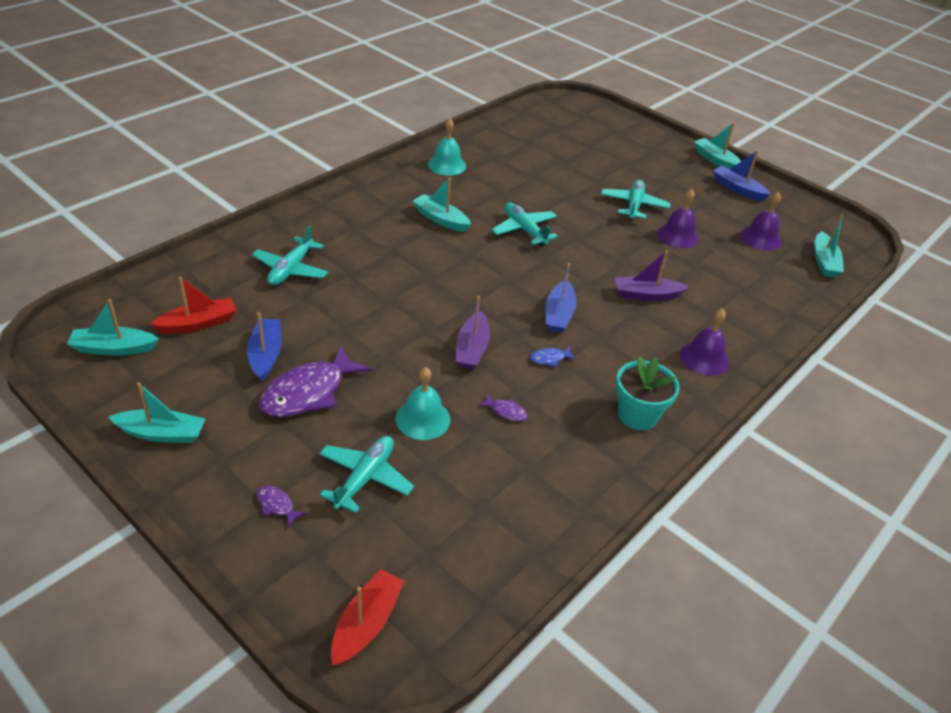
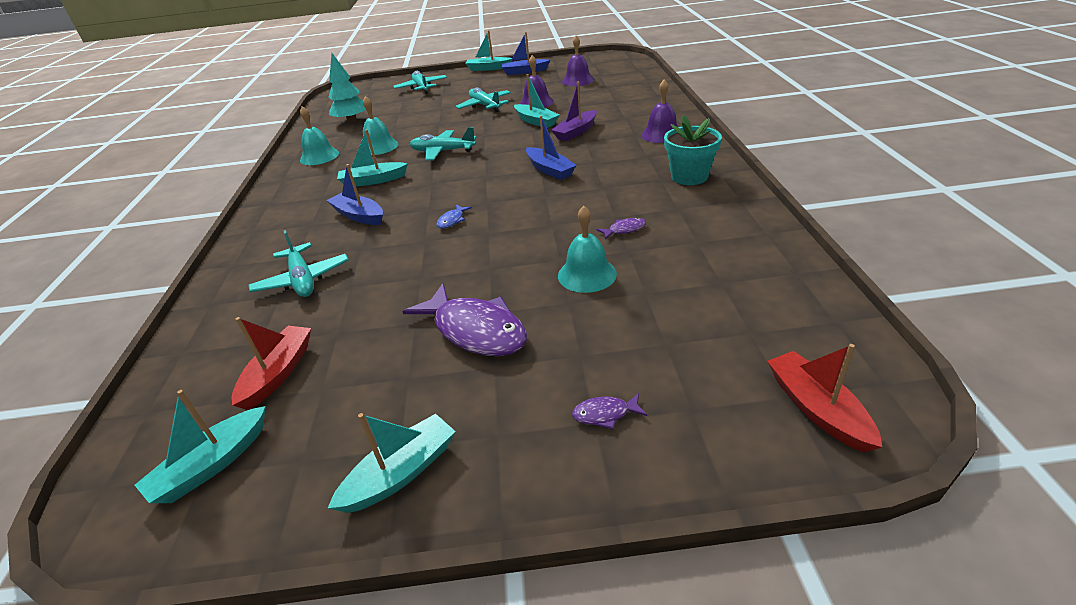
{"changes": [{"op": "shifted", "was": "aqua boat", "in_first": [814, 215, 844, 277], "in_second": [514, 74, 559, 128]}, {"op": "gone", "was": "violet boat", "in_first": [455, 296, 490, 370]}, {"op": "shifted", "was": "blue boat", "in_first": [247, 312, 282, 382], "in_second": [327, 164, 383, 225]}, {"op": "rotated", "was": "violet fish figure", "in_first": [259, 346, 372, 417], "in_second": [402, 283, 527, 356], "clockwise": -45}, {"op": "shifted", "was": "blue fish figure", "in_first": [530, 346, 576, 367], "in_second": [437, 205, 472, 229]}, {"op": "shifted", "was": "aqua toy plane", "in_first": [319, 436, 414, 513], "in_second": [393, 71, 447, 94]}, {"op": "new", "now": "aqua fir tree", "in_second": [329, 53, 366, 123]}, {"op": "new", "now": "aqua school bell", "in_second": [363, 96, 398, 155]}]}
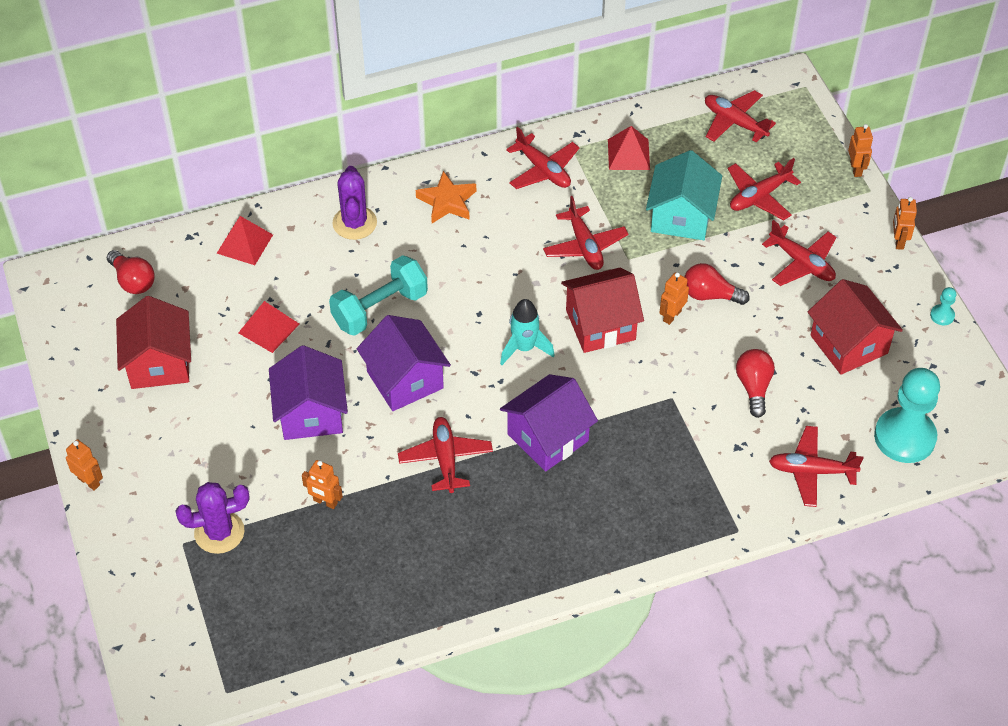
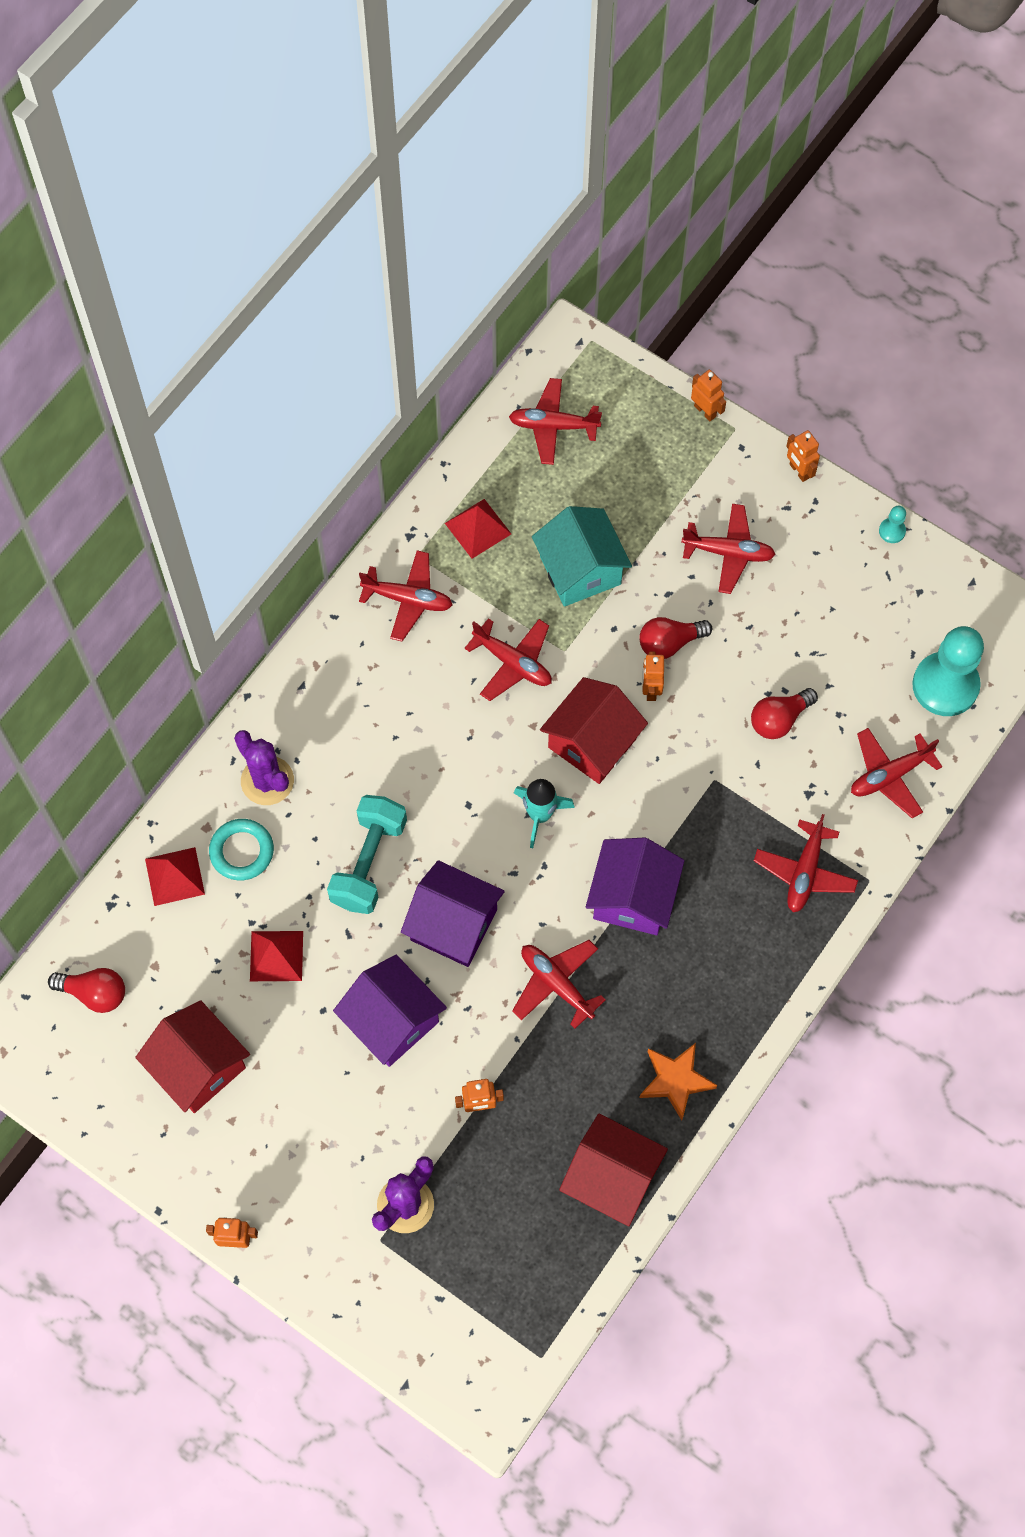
{"changes": [{"op": "shifted", "was": "scarlet toy plane", "in_first": [728, 158, 801, 220], "in_second": [754, 814, 858, 912]}, {"op": "shifted", "was": "bright orange star", "in_first": [416, 171, 476, 223], "in_second": [639, 1043, 717, 1120]}, {"op": "shifted", "was": "scarlet house", "in_first": [808, 279, 903, 375], "in_second": [559, 1114, 668, 1226]}, {"op": "rotated", "was": "scarlet bulb", "in_first": [736, 349, 775, 418], "in_second": [751, 688, 818, 739], "clockwise": -90}, {"op": "new", "now": "aqua hoop", "in_second": [209, 819, 274, 880]}]}
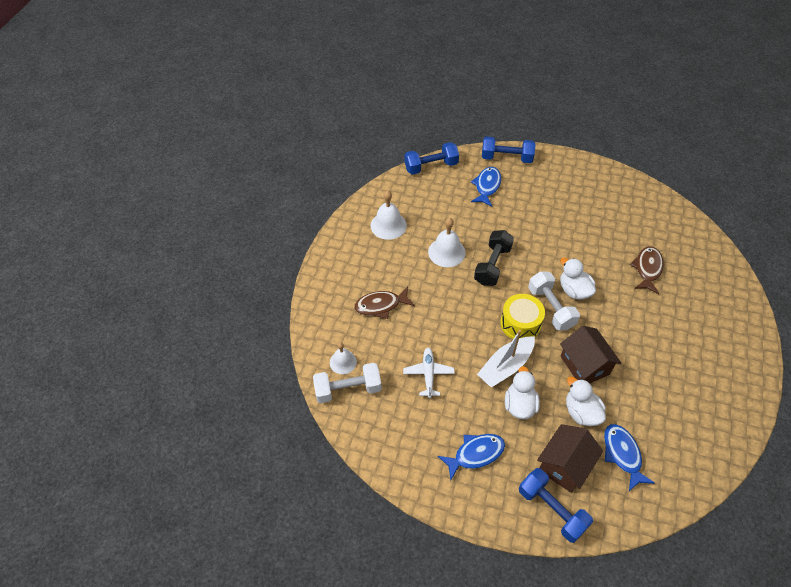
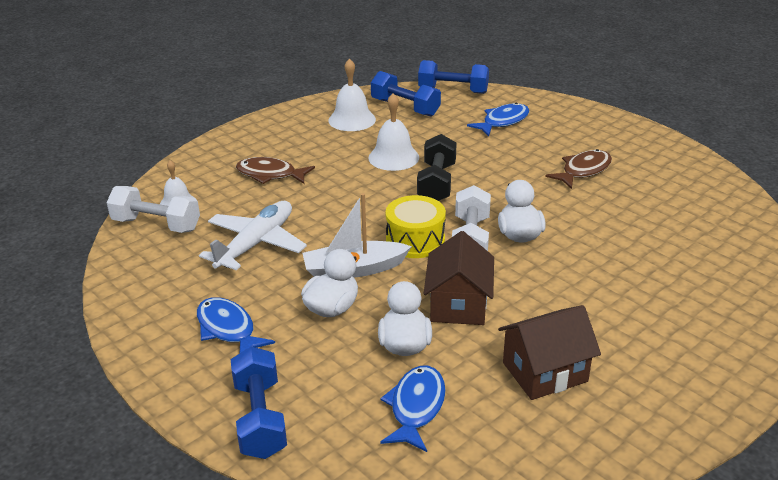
{"changes": [{"op": "shifted", "was": "blue hand weight", "in_first": [482, 136, 536, 163], "in_second": [371, 71, 441, 116]}, {"op": "rotated", "was": "jet-black hand weight", "in_first": [474, 230, 514, 286], "in_second": [417, 134, 457, 201], "clockwise": -45}, {"op": "shifted", "was": "russet fish figure", "in_first": [630, 246, 664, 294], "in_second": [546, 149, 612, 189]}, {"op": "scaled", "was": "snow-white toy plane", "in_first": [403, 348, 455, 398], "in_second": [199, 201, 307, 270], "ratio": 1.57}, {"op": "shifted", "was": "russet house", "in_first": [537, 424, 603, 493], "in_second": [498, 305, 601, 400]}, {"op": "rotated", "was": "blue fish figure", "in_first": [438, 434, 505, 480], "in_second": [197, 297, 275, 353], "clockwise": -135}]}
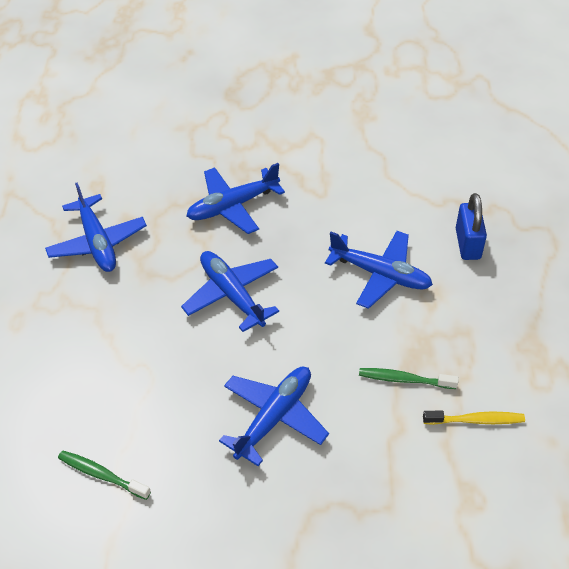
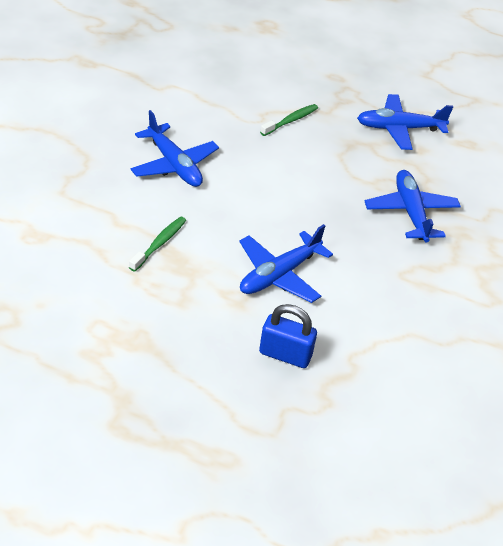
{"changes": [{"op": "gone", "was": "blue toy plane", "in_first": [181, 251, 279, 332]}, {"op": "gone", "was": "yellow dental brush", "in_first": [423, 411, 525, 425]}, {"op": "shifted", "was": "emerald dental brush", "in_first": [58, 450, 151, 500], "in_second": [260, 104, 318, 136]}]}
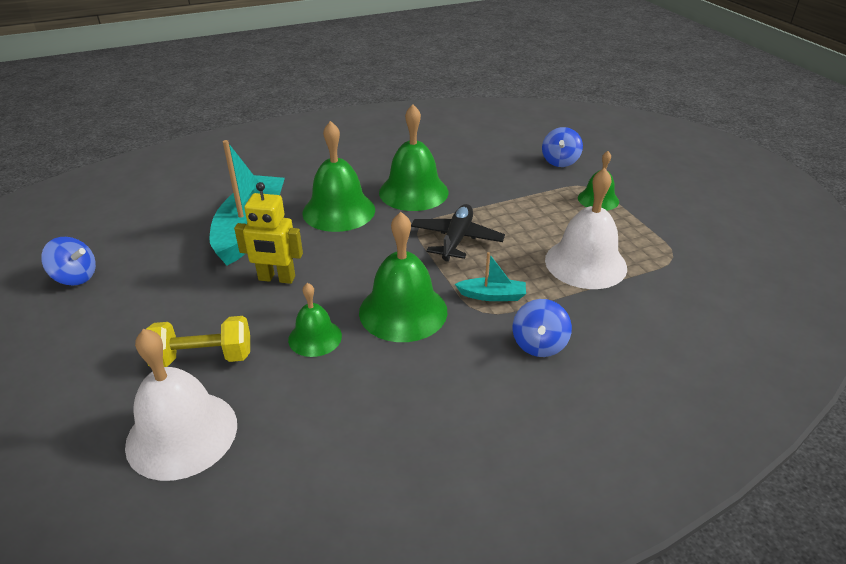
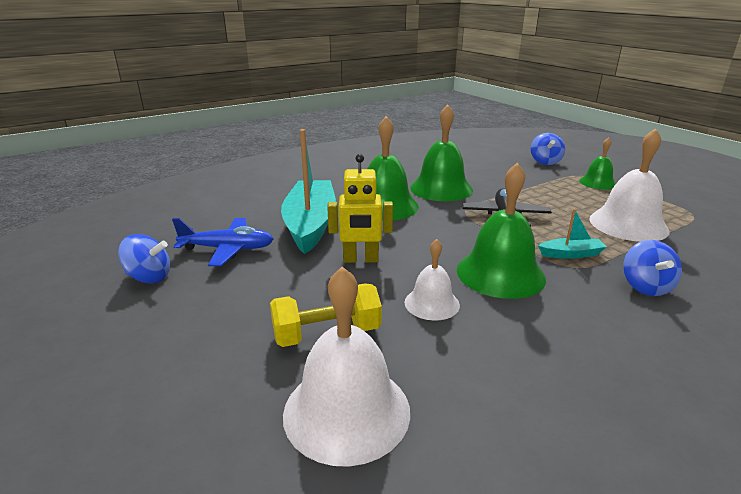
{"changes": [{"op": "repainted", "was": "emerald school bell", "now": "snow-white school bell", "in_first": [288, 283, 342, 357], "in_second": [405, 239, 460, 321]}, {"op": "new", "now": "blue toy plane", "in_second": [172, 218, 273, 266]}]}
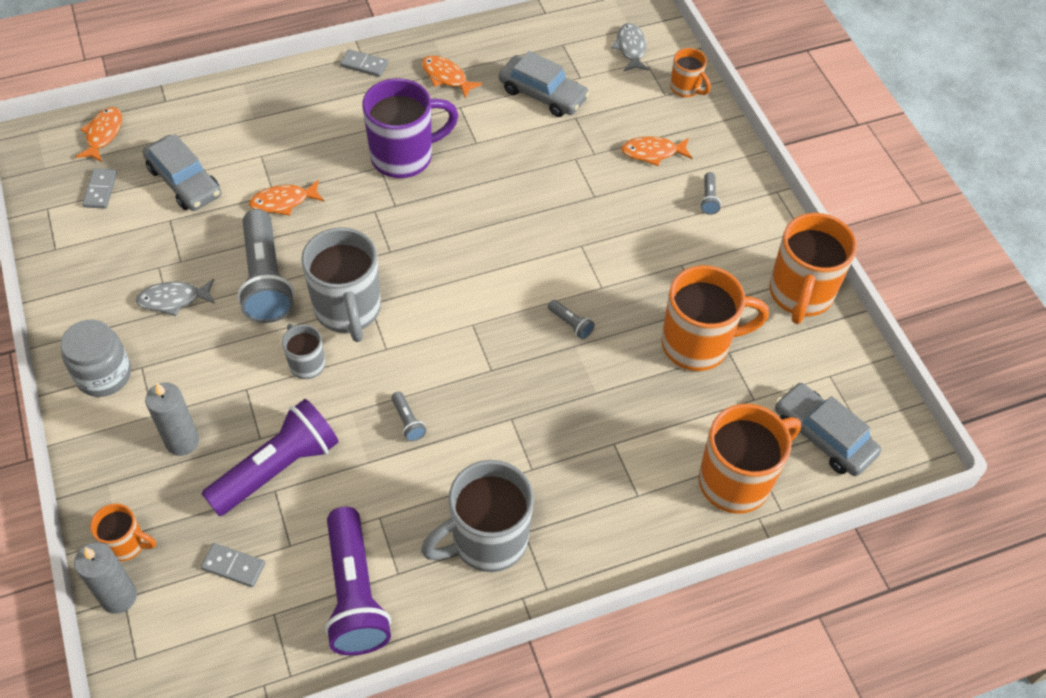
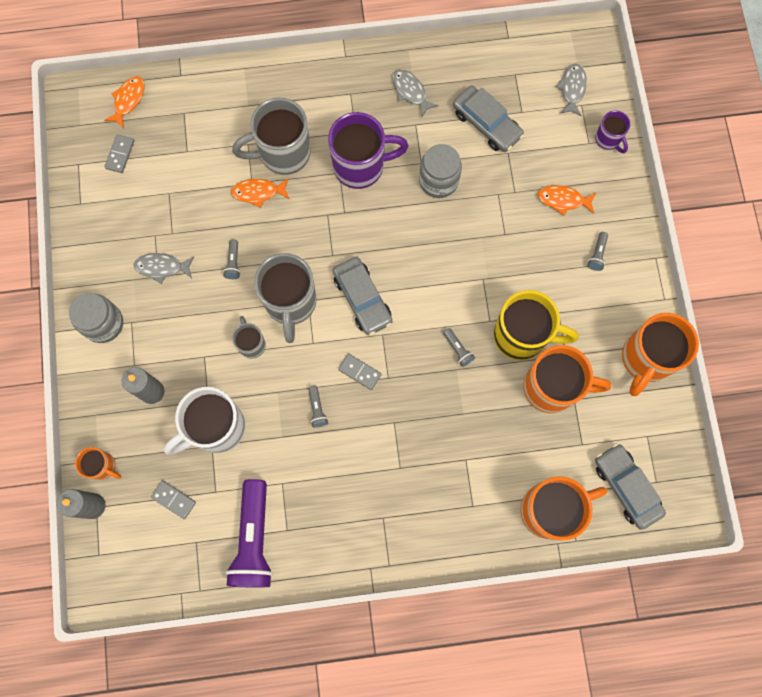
{"changes": [{"op": "repainted", "was": "bright orange tea mug", "now": "violet tea mug", "in_first": [670, 48, 711, 97], "in_second": [595, 110, 630, 153]}, {"op": "shifted", "was": "ash-grey domino tile", "in_first": [340, 49, 388, 77], "in_second": [338, 353, 382, 390]}, {"op": "repainted", "was": "bright orange fish figure", "now": "ash-grey fish figure", "in_first": [421, 55, 483, 98], "in_second": [392, 69, 439, 118]}, {"op": "shifted", "was": "ash-grey toy car", "in_first": [143, 134, 221, 211], "in_second": [333, 257, 393, 335]}, {"op": "scaled", "was": "ash-grey pocket torch", "in_first": [237, 209, 294, 323], "in_second": [223, 239, 241, 279], "ratio": 0.4}, {"op": "swapped", "was": "violet pocket torch", "now": "snow-white tea mug", "in_first": [202, 399, 339, 516], "in_second": [164, 387, 245, 455]}, {"op": "shifted", "was": "ash-grey tea mug", "in_first": [421, 460, 534, 572], "in_second": [232, 98, 310, 175]}, {"op": "new", "now": "ash-grey jar", "in_second": [419, 144, 462, 198]}, {"op": "new", "now": "yellow tea mug", "in_second": [494, 290, 578, 360]}]}
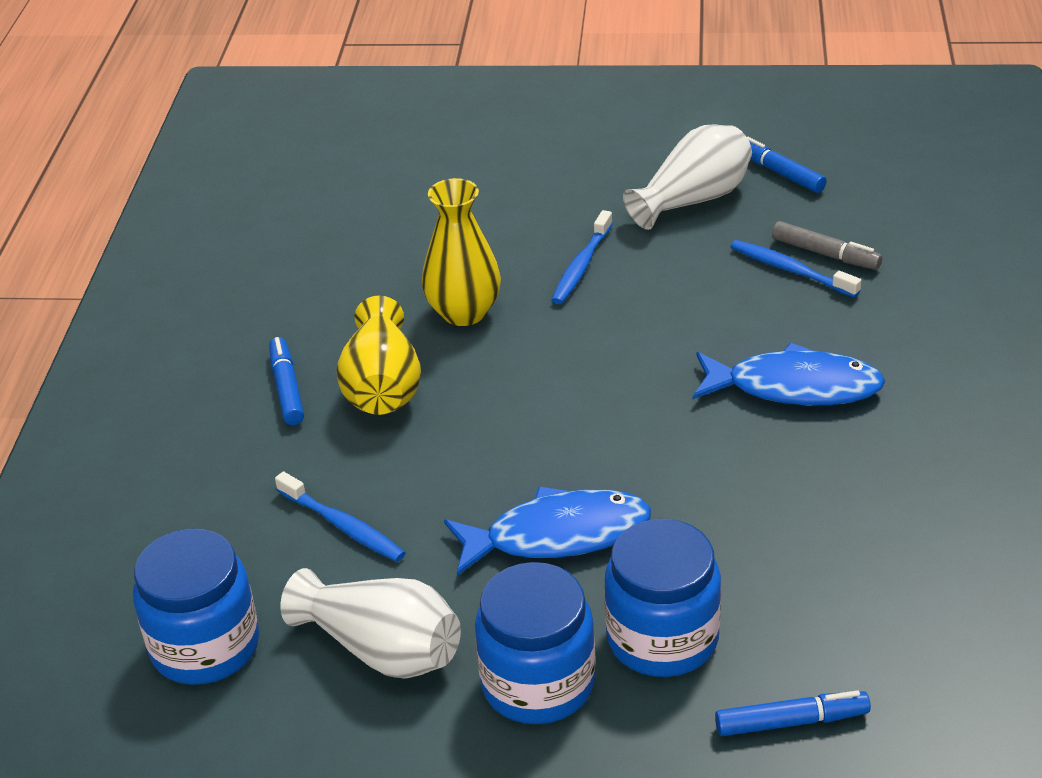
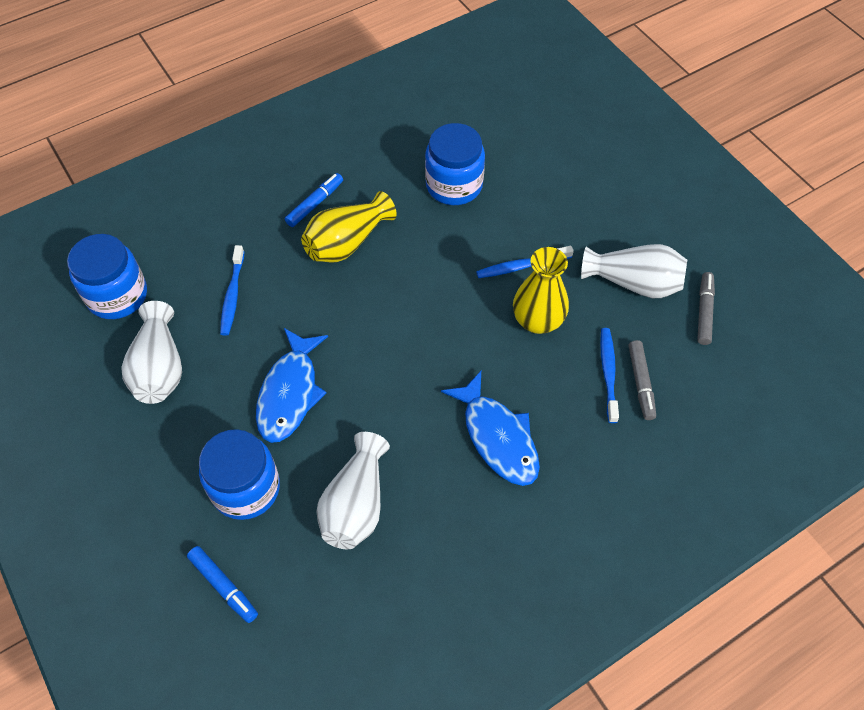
{"changes": [{"op": "repainted", "was": "blue marker", "now": "ash-grey marker", "in_first": [747, 137, 827, 193], "in_second": [697, 272, 715, 345]}, {"op": "shifted", "was": "yellow vase", "in_first": [422, 178, 501, 326], "in_second": [513, 247, 569, 334]}, {"op": "rotated", "was": "blue fish figure", "in_first": [444, 487, 651, 576], "in_second": [256, 328, 328, 443], "clockwise": 60}, {"op": "shifted", "was": "blue jar", "in_first": [475, 562, 596, 724], "in_second": [425, 123, 485, 205]}, {"op": "new", "now": "snow-white vase", "in_second": [316, 432, 390, 549]}]}
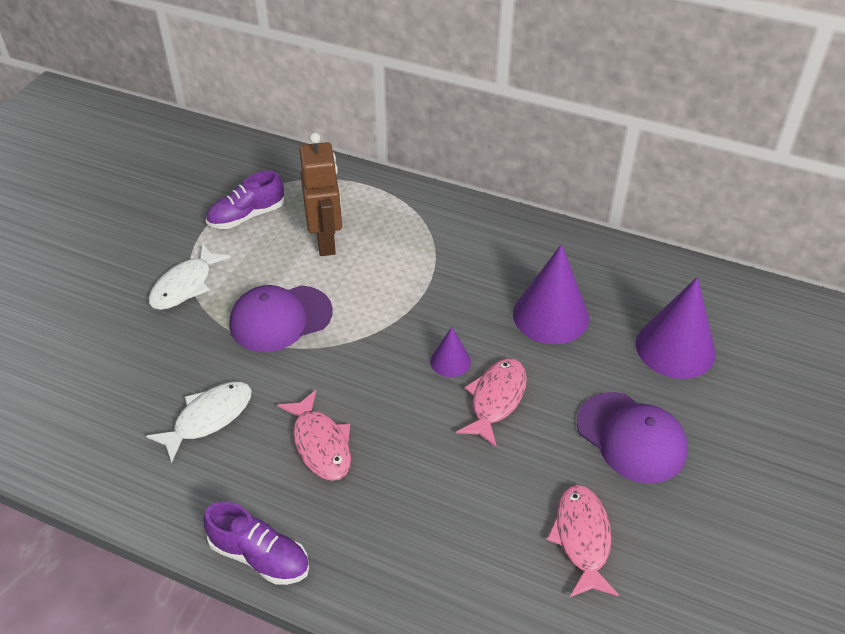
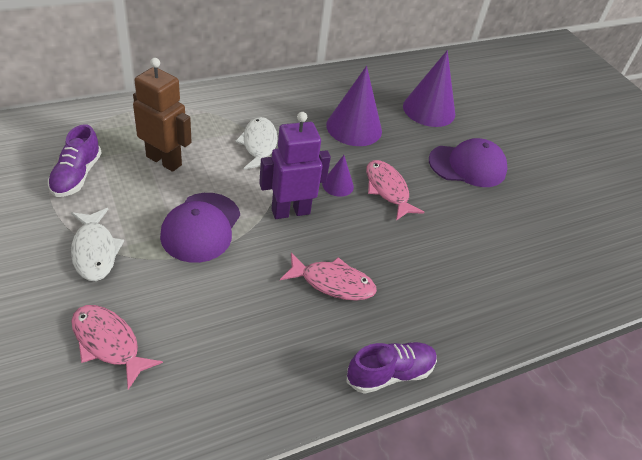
{"changes": [{"op": "shifted", "was": "snow-white fish figure", "in_first": [146, 382, 252, 463], "in_second": [235, 117, 278, 169]}, {"op": "shifted", "was": "rose-pink fish figure", "in_first": [546, 485, 619, 597], "in_second": [71, 305, 163, 390]}, {"op": "new", "now": "violet robot figure", "in_second": [259, 112, 331, 219]}]}
